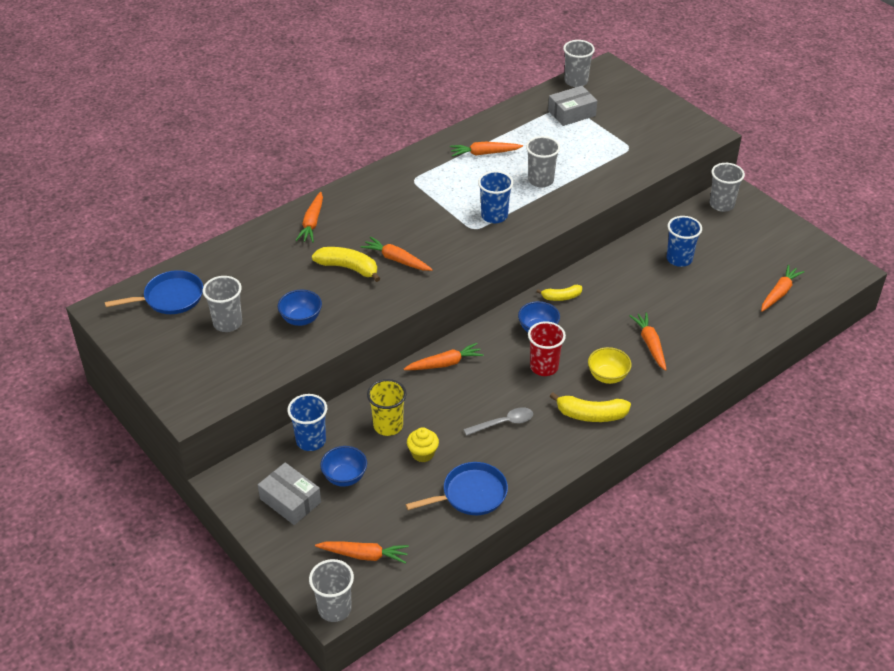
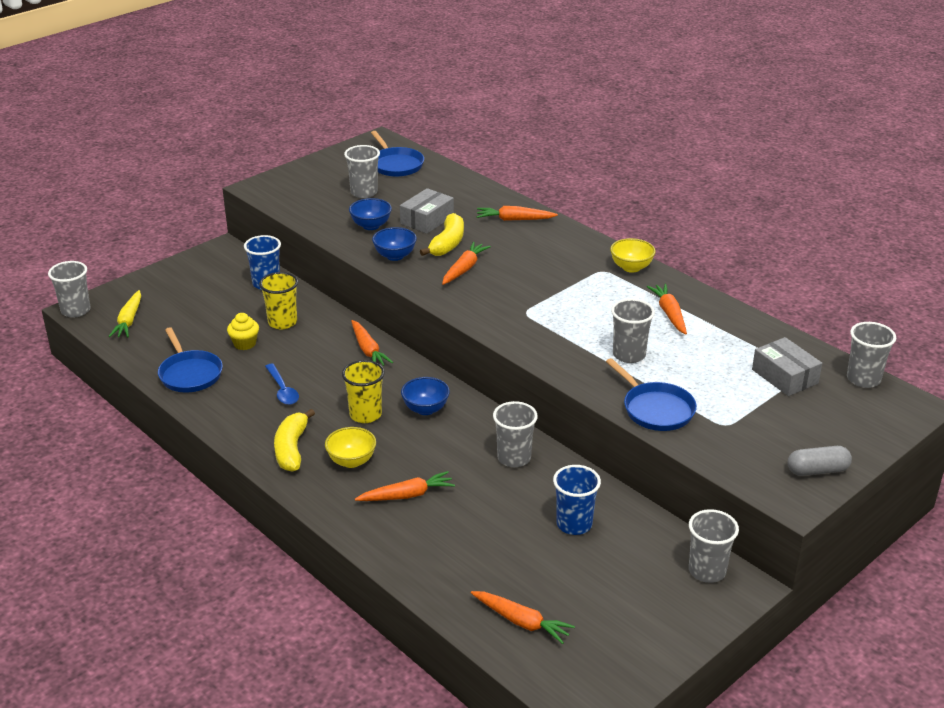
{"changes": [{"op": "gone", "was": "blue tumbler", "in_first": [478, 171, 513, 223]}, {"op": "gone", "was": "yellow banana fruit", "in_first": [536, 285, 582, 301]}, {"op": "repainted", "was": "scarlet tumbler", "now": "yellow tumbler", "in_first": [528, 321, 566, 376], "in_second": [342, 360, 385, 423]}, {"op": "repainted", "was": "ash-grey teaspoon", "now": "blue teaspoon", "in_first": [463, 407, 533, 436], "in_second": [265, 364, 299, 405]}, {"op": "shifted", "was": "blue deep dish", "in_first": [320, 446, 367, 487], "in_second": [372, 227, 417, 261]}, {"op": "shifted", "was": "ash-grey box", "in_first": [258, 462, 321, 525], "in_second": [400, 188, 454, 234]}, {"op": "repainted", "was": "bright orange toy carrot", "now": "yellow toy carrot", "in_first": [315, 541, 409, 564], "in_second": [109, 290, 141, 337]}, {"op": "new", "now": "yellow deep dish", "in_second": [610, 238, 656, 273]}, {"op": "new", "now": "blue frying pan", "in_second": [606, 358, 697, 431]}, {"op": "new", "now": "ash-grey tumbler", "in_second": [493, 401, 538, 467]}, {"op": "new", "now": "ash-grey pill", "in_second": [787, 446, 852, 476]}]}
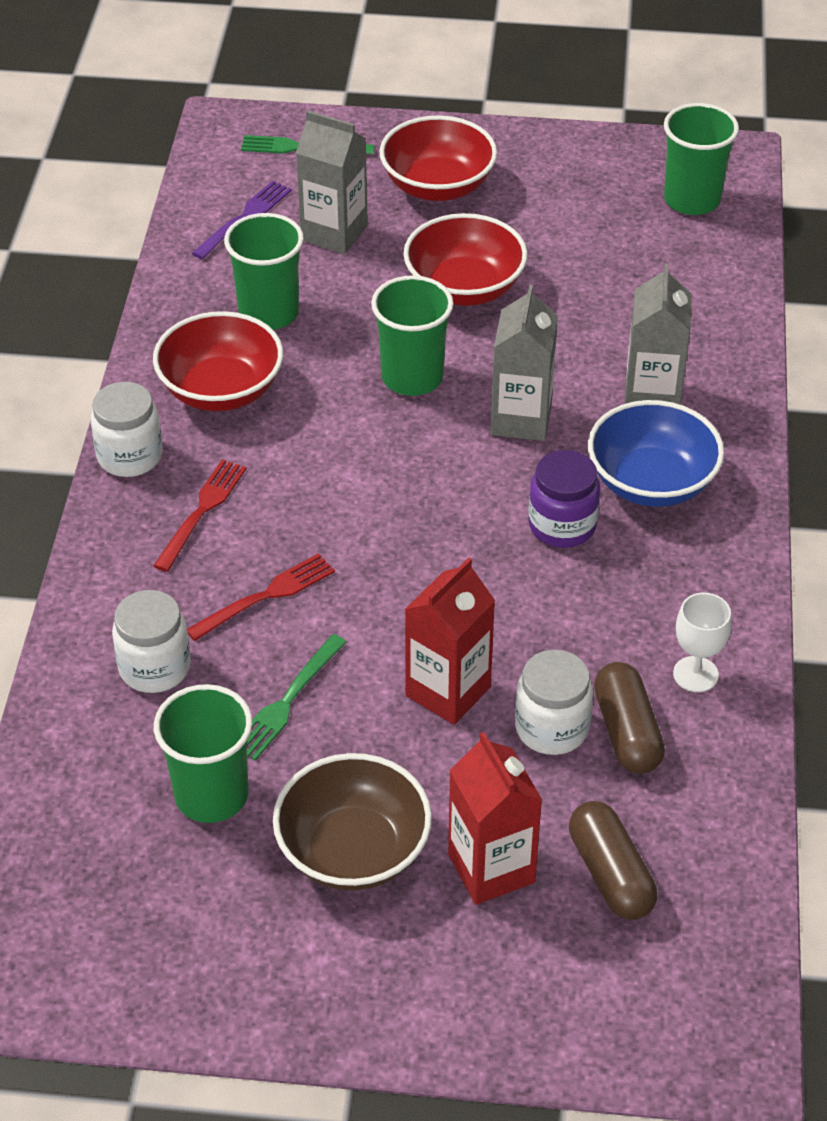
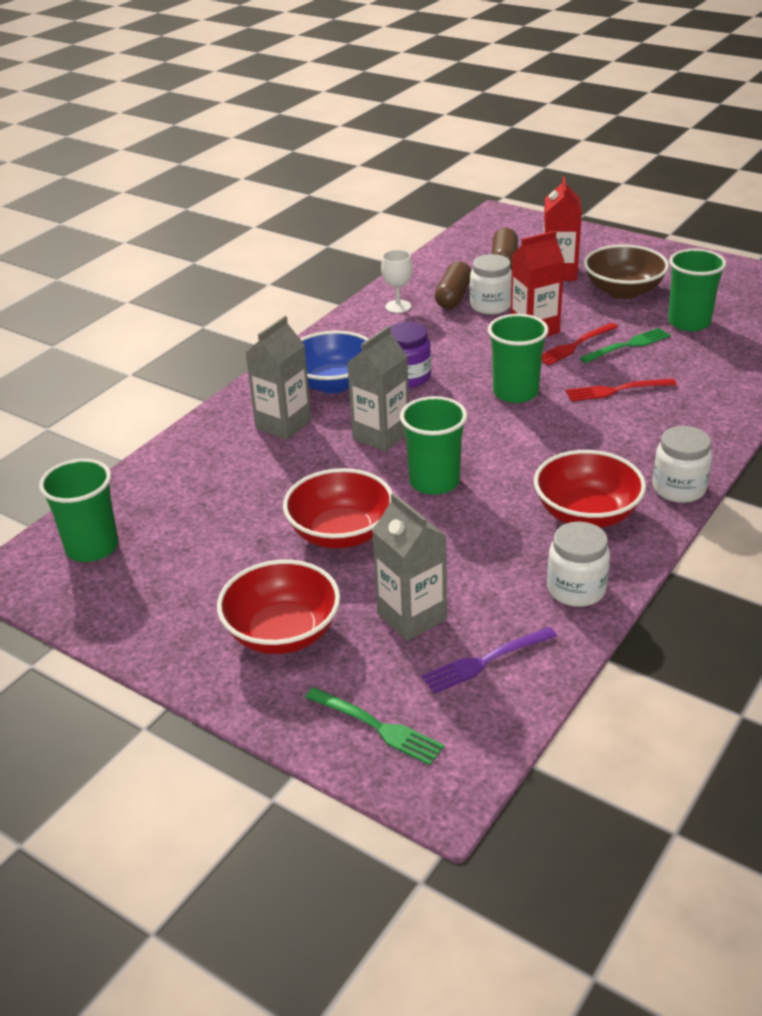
{"changes": [{"op": "shifted", "was": "emerald tumbler", "in_first": [224, 213, 304, 330], "in_second": [488, 314, 549, 403]}, {"op": "shifted", "was": "scarlet dinner fork", "in_first": [153, 459, 247, 572], "in_second": [542, 323, 618, 366]}, {"op": "shifted", "was": "snow-white jar", "in_first": [112, 590, 191, 693], "in_second": [547, 521, 610, 607]}]}
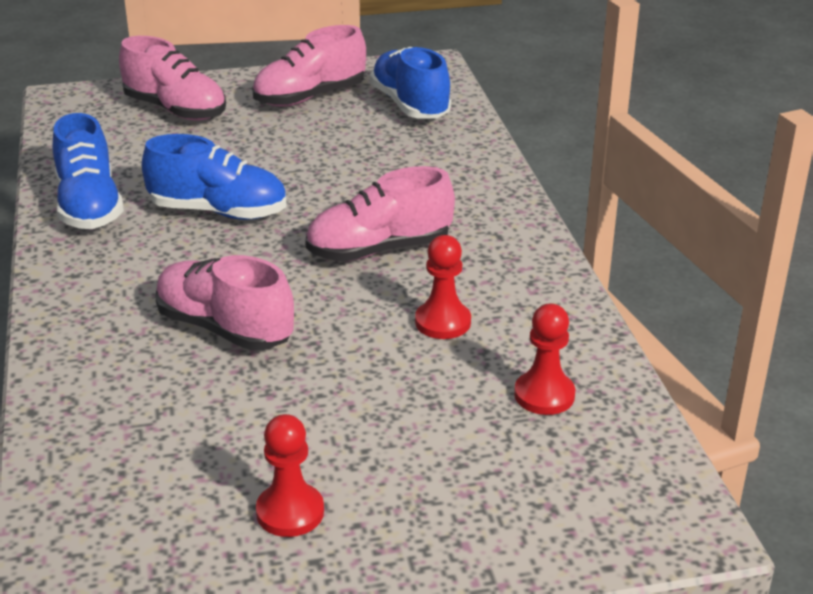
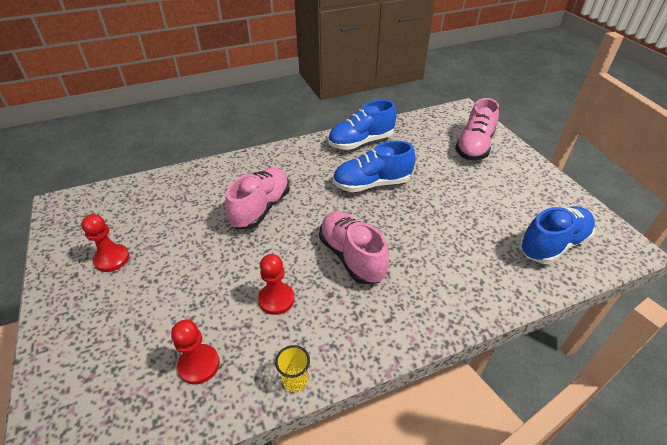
{"changes": [{"op": "gone", "was": "rose-pink sneaker", "in_first": [252, 25, 366, 107]}, {"op": "rotated", "was": "blue sneaker", "in_first": [142, 134, 287, 220], "in_second": [333, 141, 416, 192], "clockwise": 75}, {"op": "new", "now": "yellow tumbler", "in_second": [275, 345, 310, 392]}]}
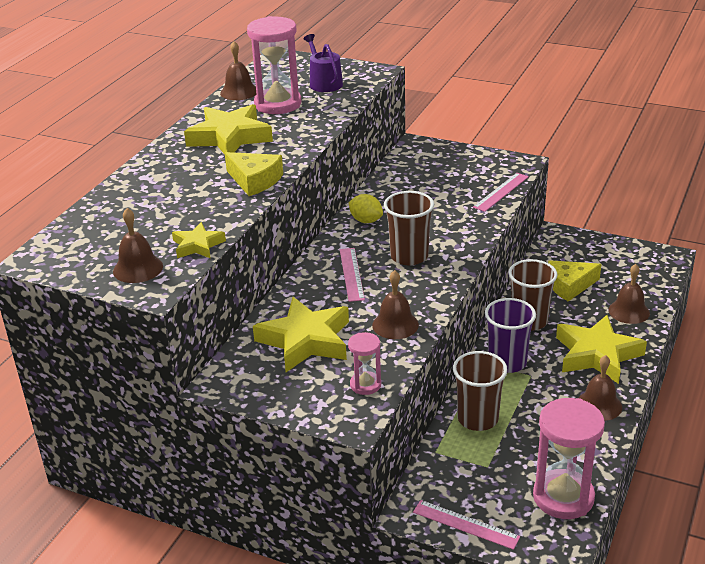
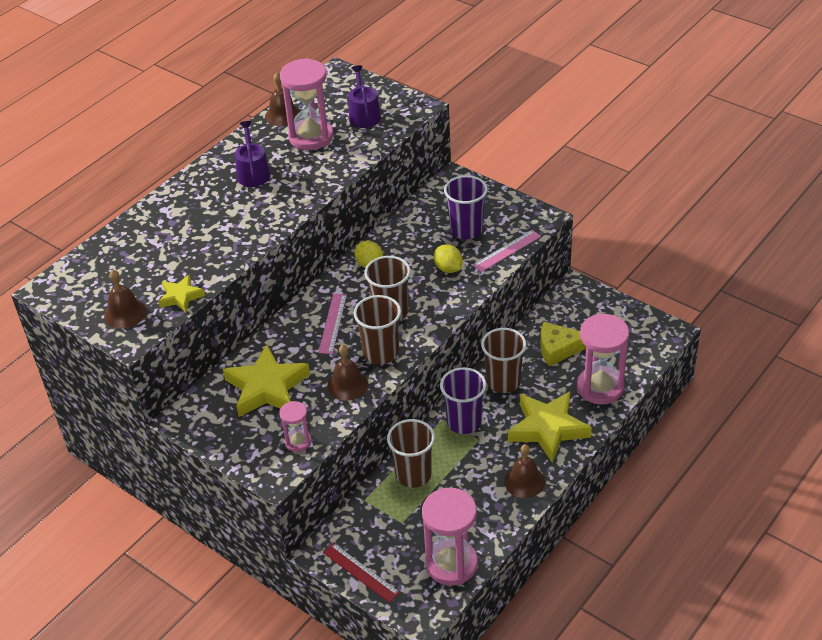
{"changes": [{"op": "swapped", "was": "yellow star", "now": "violet sprinkling can", "in_first": [184, 104, 273, 155], "in_second": [235, 121, 271, 187]}, {"op": "gone", "was": "yellow cheese", "in_first": [225, 152, 283, 196]}, {"op": "swapped", "was": "russet school bell", "now": "rose-pink hourglass", "in_first": [608, 264, 650, 324], "in_second": [577, 314, 629, 405]}, {"op": "repainted", "was": "rose-pink ruler", "now": "scarlet ruler", "in_first": [413, 500, 520, 550], "in_second": [323, 543, 400, 603]}, {"op": "new", "now": "violet tumbler", "in_second": [444, 175, 487, 239]}, {"op": "new", "now": "yellow toy lemon", "in_second": [434, 244, 463, 273]}, {"op": "new", "now": "russet tumbler", "in_second": [353, 295, 401, 364]}]}
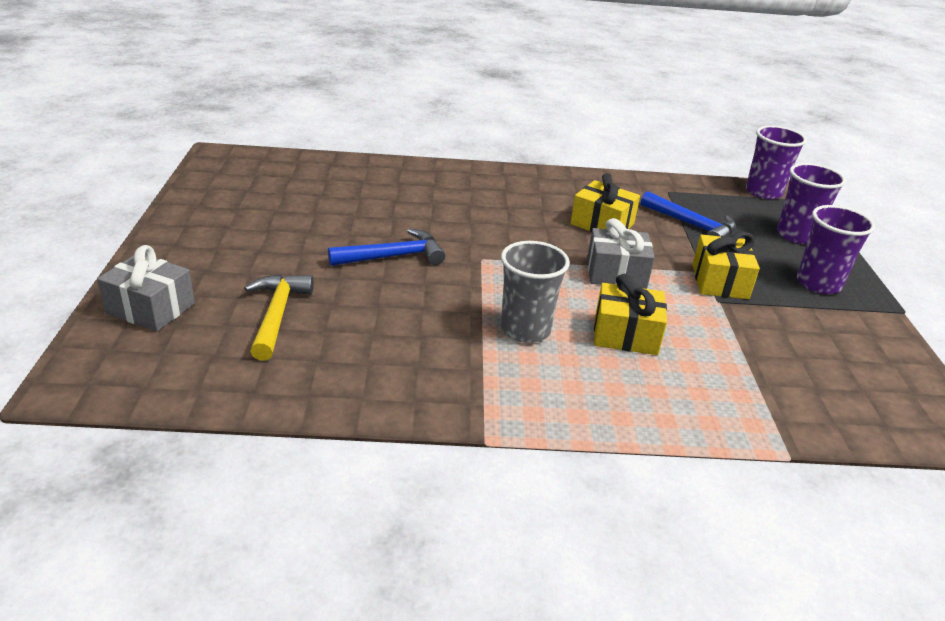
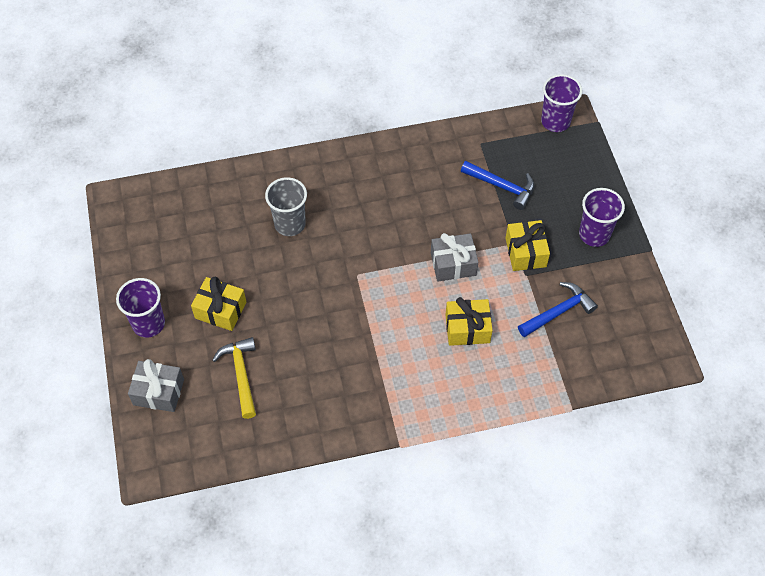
{"changes": [{"op": "shifted", "was": "violet tumbler", "in_first": [777, 163, 846, 244], "in_second": [116, 278, 165, 338]}, {"op": "shifted", "was": "yellow gift", "in_first": [571, 173, 640, 232], "in_second": [191, 277, 246, 331]}, {"op": "shifted", "was": "blue hammer", "in_first": [328, 229, 445, 266], "in_second": [518, 282, 598, 337]}, {"op": "shifted", "was": "ash-grey tumbler", "in_first": [501, 241, 570, 343], "in_second": [265, 177, 307, 236]}]}
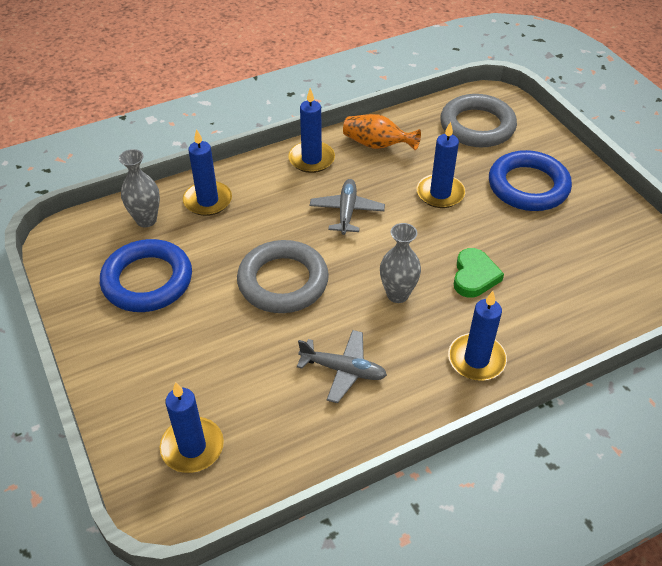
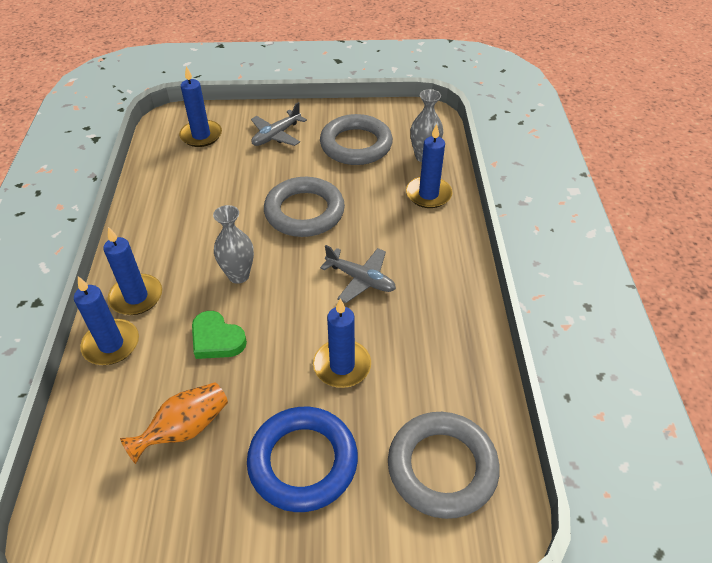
{"changes": [{"op": "shifted", "was": "blue candle", "in_first": [288, 88, 335, 173], "in_second": [74, 276, 139, 365]}, {"op": "shifted", "was": "bright orange vase", "in_first": [343, 114, 421, 150], "in_second": [120, 383, 228, 464]}, {"op": "repainted", "was": "blue hoop", "now": "ash-grey hoop", "in_first": [100, 239, 192, 312], "in_second": [320, 114, 393, 165]}, {"op": "shifted", "was": "ash-grey toy plane", "in_first": [297, 330, 387, 403], "in_second": [251, 102, 307, 146]}]}
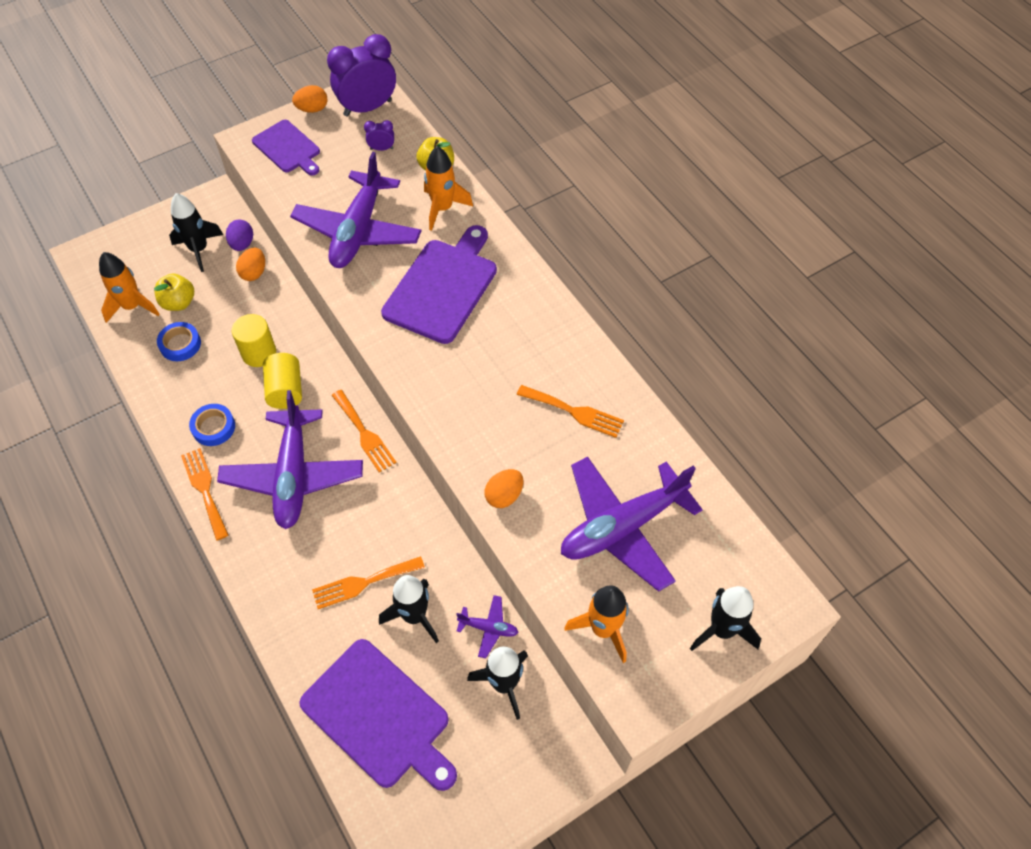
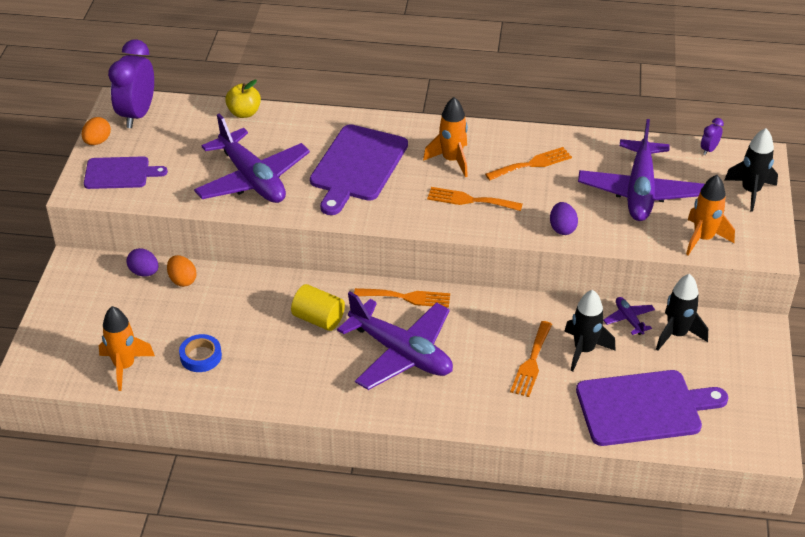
{"changes": [{"op": "shifted", "was": "violet clock", "in_first": [364, 120, 394, 151], "in_second": [701, 118, 724, 155]}, {"op": "shifted", "was": "bright orange rocket", "in_first": [424, 146, 473, 231], "in_second": [423, 97, 468, 177]}, {"op": "gone", "was": "jet-black rocket", "in_first": [169, 193, 223, 272]}, {"op": "rotated", "was": "violet bread board", "in_first": [381, 225, 497, 344], "in_second": [310, 124, 408, 215], "clockwise": -135}, {"op": "gone", "was": "yellow apple fruit", "in_first": [154, 273, 194, 311]}, {"op": "gone", "was": "yellow solid cylinder", "in_first": [232, 314, 276, 367]}, {"op": "gone", "was": "blue tape", "in_first": [189, 404, 235, 446]}, {"op": "shifted", "was": "bright orange dinner fork", "in_first": [181, 448, 229, 540], "in_second": [427, 187, 523, 211]}, {"op": "repainted", "was": "bright orange egg", "now": "violet egg", "in_first": [484, 469, 523, 508], "in_second": [550, 202, 578, 235]}, {"op": "rotated", "was": "violet toy plane", "in_first": [456, 595, 519, 658], "in_second": [603, 297, 655, 335], "clockwise": -75}]}
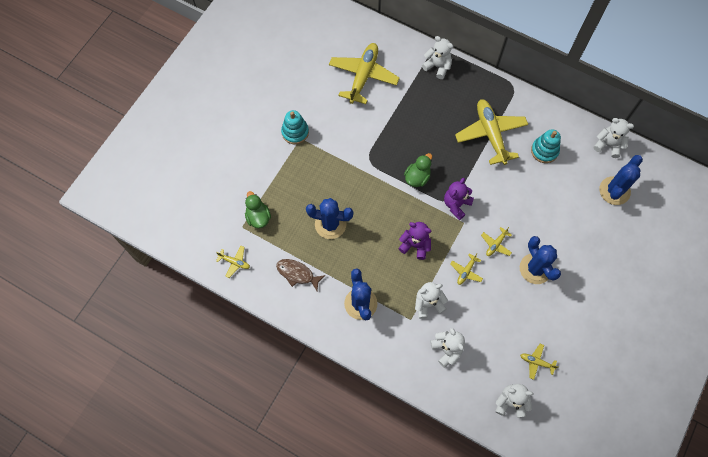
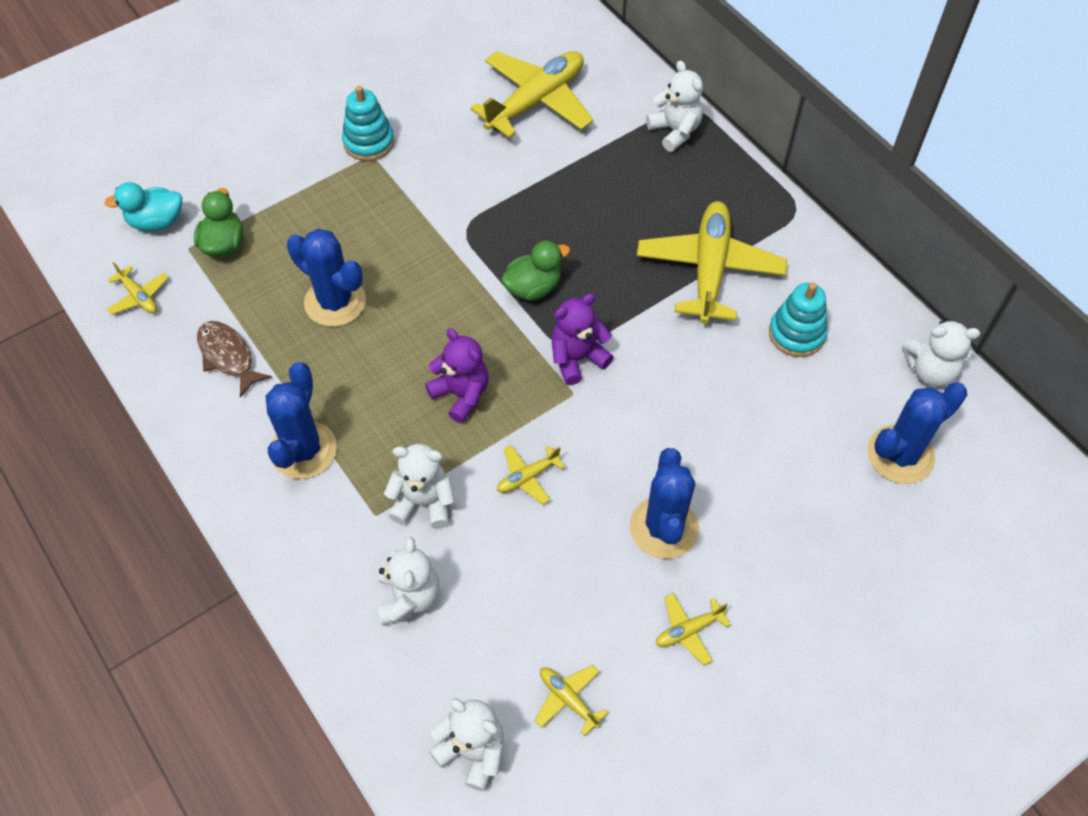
{"changes": [{"op": "rotated", "was": "snow-white teddy bear", "in_first": [594, 118, 634, 158], "in_second": [902, 319, 980, 387], "clockwise": 135}, {"op": "shifted", "was": "yellow toy plane", "in_first": [481, 227, 512, 256], "in_second": [656, 593, 730, 665]}, {"op": "new", "now": "aqua toy duck", "in_second": [104, 182, 182, 231]}]}
